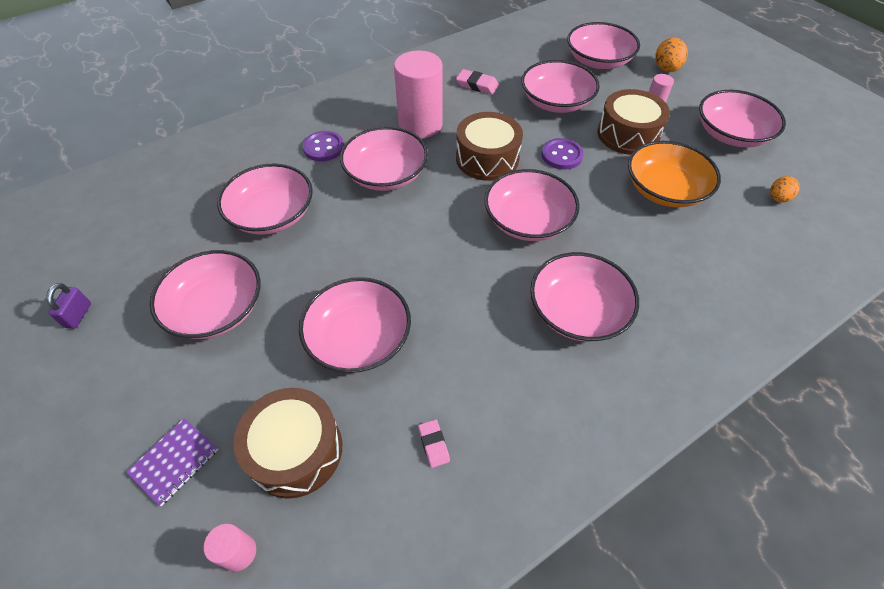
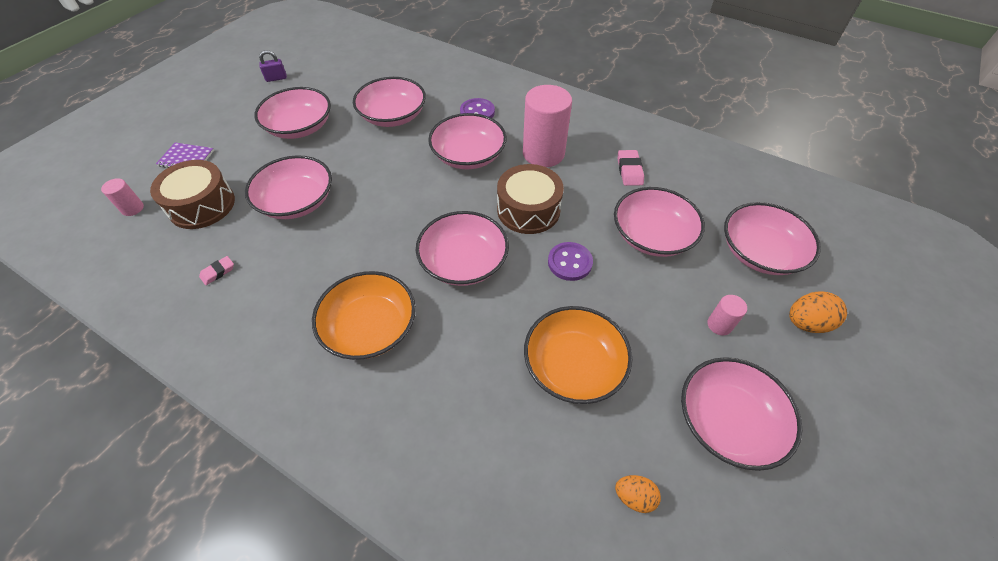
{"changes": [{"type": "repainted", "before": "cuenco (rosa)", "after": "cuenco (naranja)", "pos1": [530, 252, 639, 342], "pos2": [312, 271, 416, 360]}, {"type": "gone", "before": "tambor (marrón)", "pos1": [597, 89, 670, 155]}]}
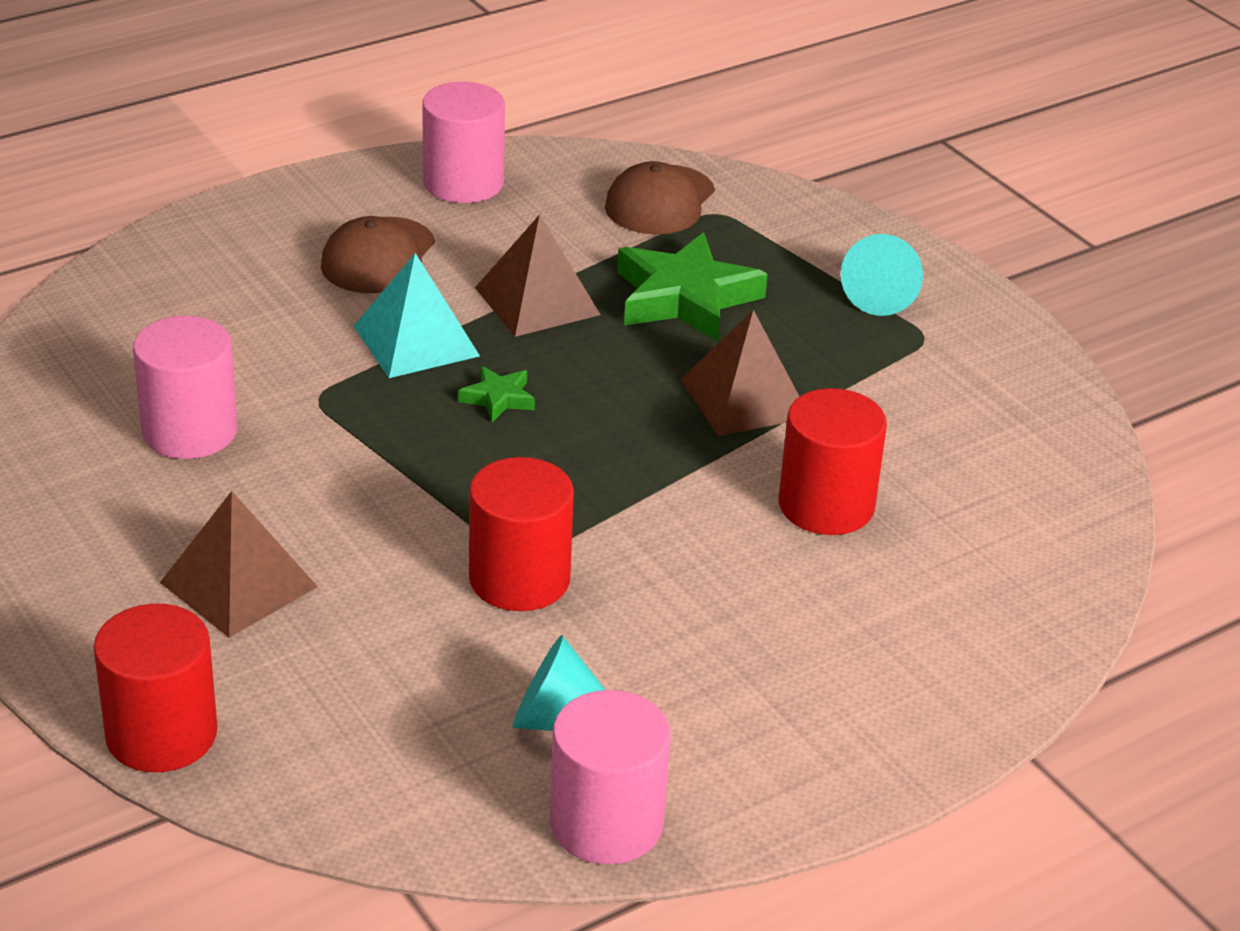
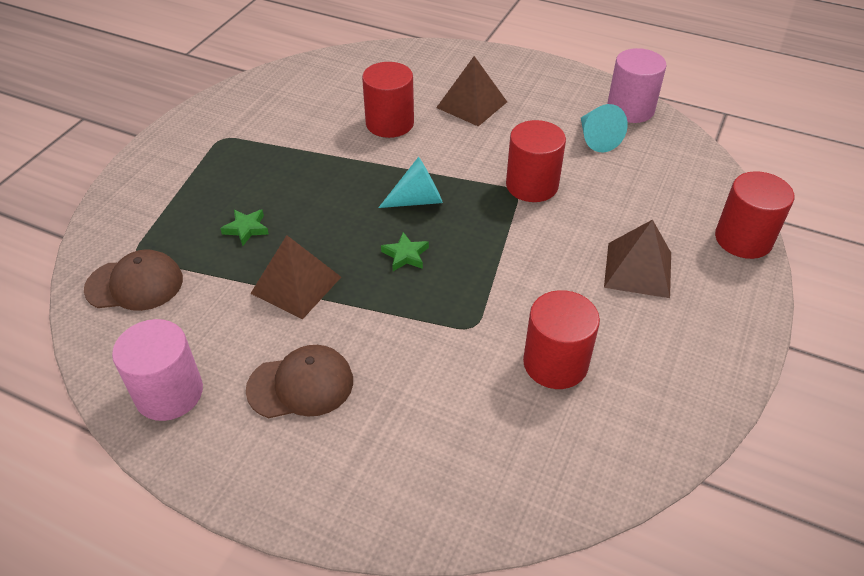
{"changes": [{"type": "scaled", "before": "estrella (verde)", "pos1": [617, 233, 768, 342], "pos2": [220, 209, 269, 246], "scale": 0.47}, {"type": "shifted", "before": "cono (turquesa)", "pos1": [841, 234, 923, 316], "pos2": [378, 157, 443, 208]}, {"type": "shifted", "before": "pirámide (marrón)", "pos1": [680, 310, 800, 436], "pos2": [436, 56, 507, 126]}, {"type": "repainted", "before": "cilindro (rosa)", "after": "cilindro (rojo)", "pos1": [133, 316, 237, 459], "pos2": [523, 290, 600, 389]}, {"type": "gone", "before": "pirámide (turquesa)", "pos1": [354, 253, 480, 378]}]}
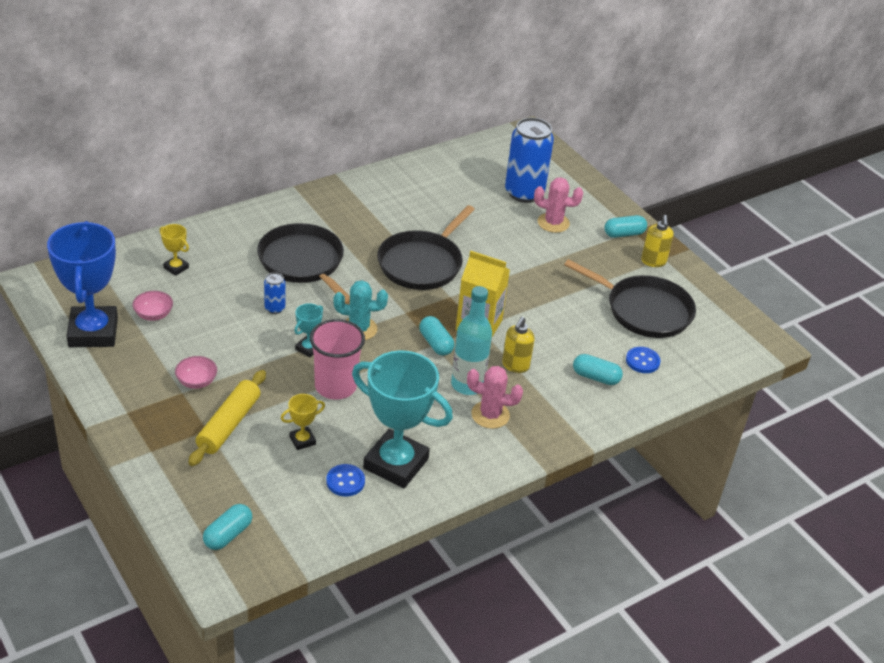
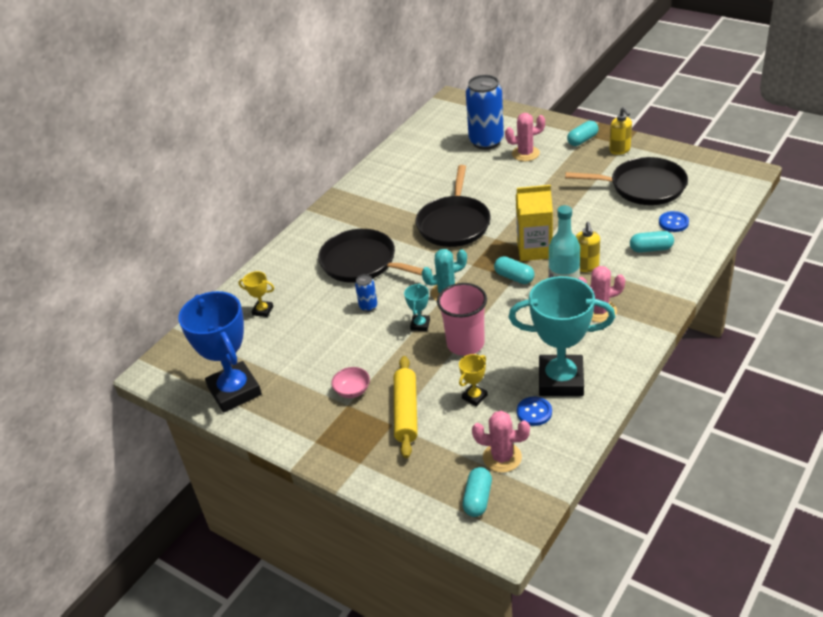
{"changes": [{"type": "new", "after": "cactus (rosa)", "pos2": [472, 411, 530, 473]}, {"type": "gone", "before": "cuenco (rosa)", "pos1": [133, 291, 173, 321]}]}
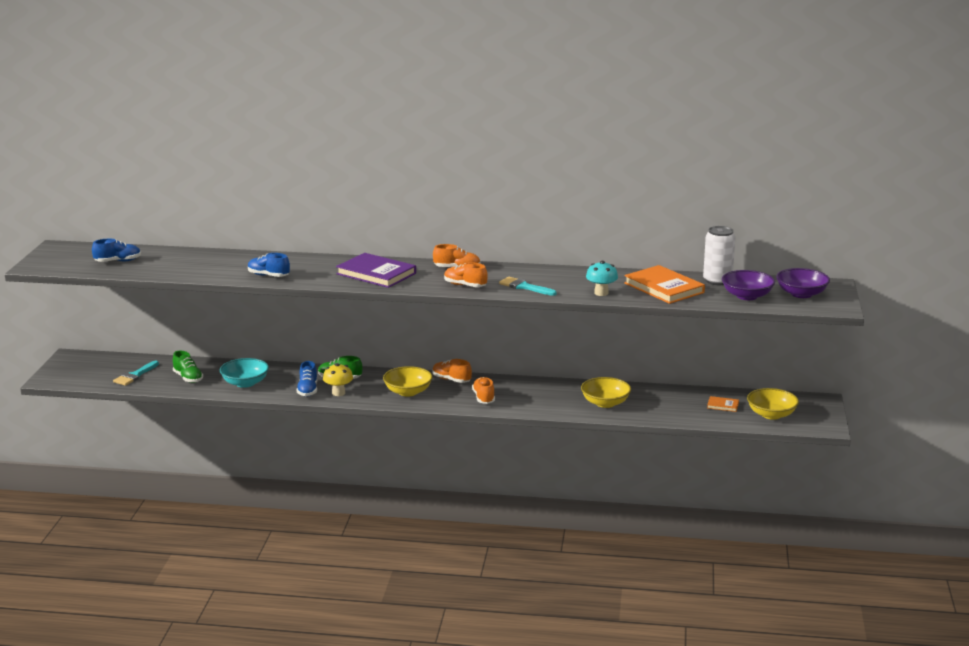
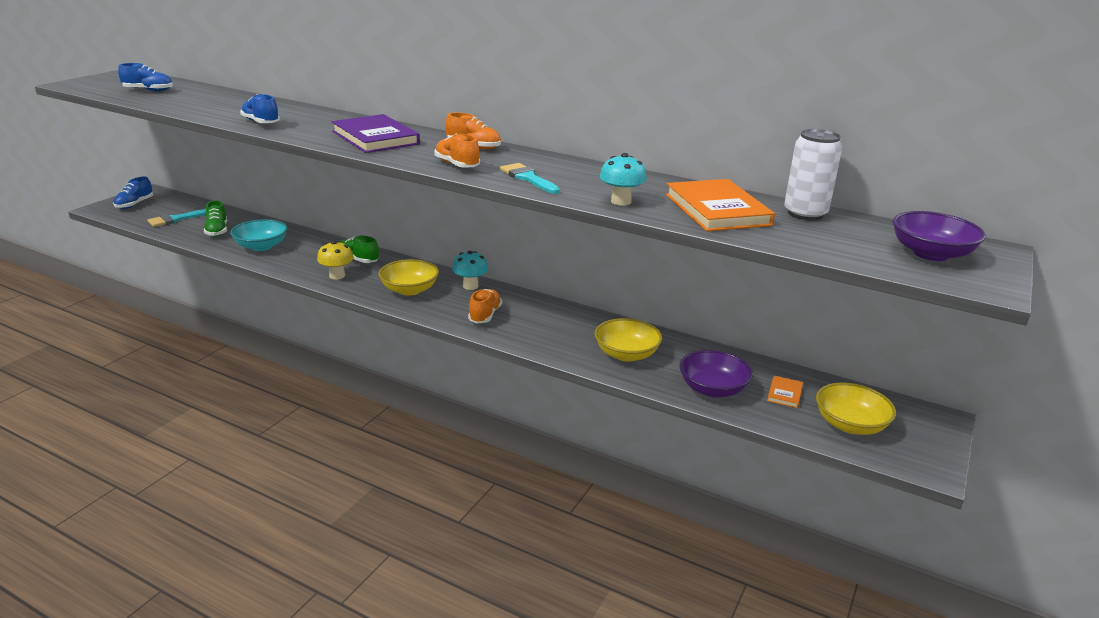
{"changes": [{"type": "shifted", "before": "zapato (azul)", "pos1": [297, 361, 317, 397], "pos2": [113, 177, 153, 209]}, {"type": "swapped", "before": "zapato (naranja)", "after": "seta (turquesa)", "pos1": [433, 359, 472, 383], "pos2": [452, 251, 488, 290]}, {"type": "shifted", "before": "cuenco (morado)", "pos1": [722, 270, 775, 300], "pos2": [679, 350, 753, 397]}, {"type": "rotated", "before": "libro (naranja)", "pos1": [707, 396, 739, 412], "pos2": [767, 376, 803, 408], "turn": 75}]}
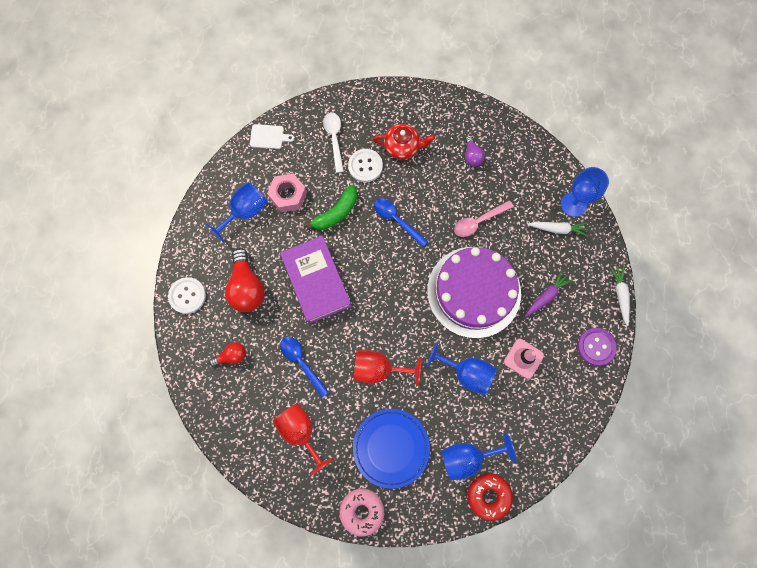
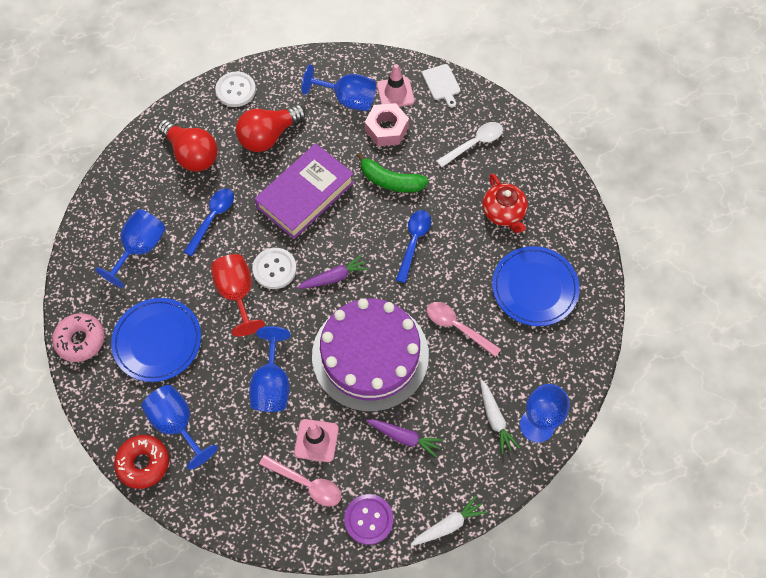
{"changes": [{"type": "repainted", "before": "copa (rojo)", "after": "copa (azul)", "pos1": [273, 403, 335, 476], "pos2": [95, 209, 166, 288]}, {"type": "scaled", "before": "bombilla (rojo)", "pos1": [209, 342, 246, 366], "pos2": [158, 119, 218, 172], "scale": 1.83}, {"type": "shifted", "before": "botón (blanco)", "pos1": [348, 149, 383, 182], "pos2": [252, 248, 297, 289]}, {"type": "new", "after": "cuchara (rosa)", "pos2": [259, 455, 342, 507]}, {"type": "new", "after": "zanahoria (morado)", "pos2": [297, 254, 369, 289]}, {"type": "new", "after": "cono de tráfico (rosa)", "pos2": [377, 64, 415, 107]}, {"type": "swapped", "before": "bombilla (morado)", "after": "plato (azul)", "pos1": [465, 135, 485, 166], "pos2": [492, 246, 580, 326]}]}
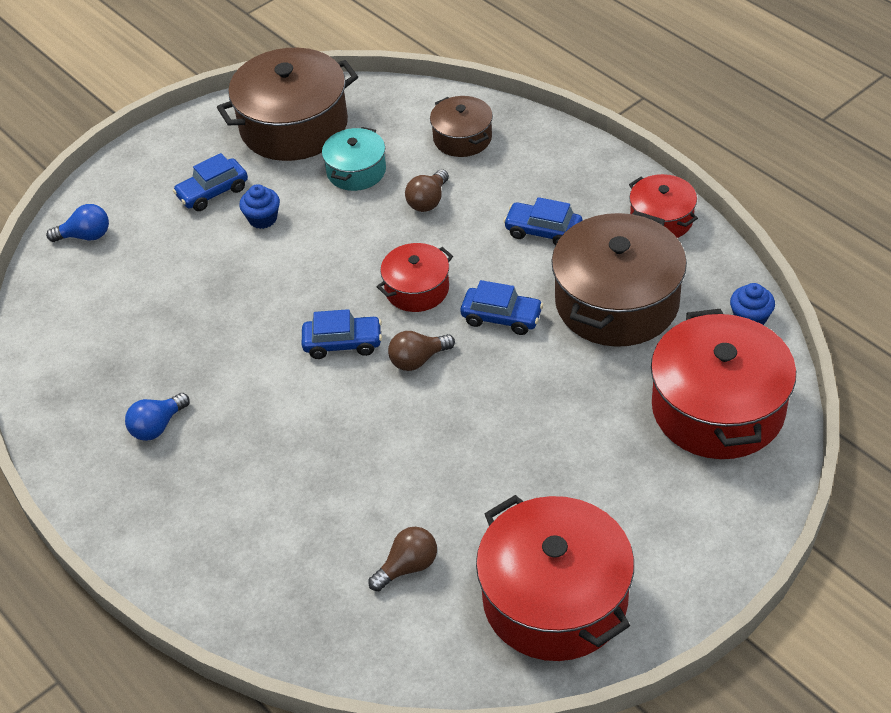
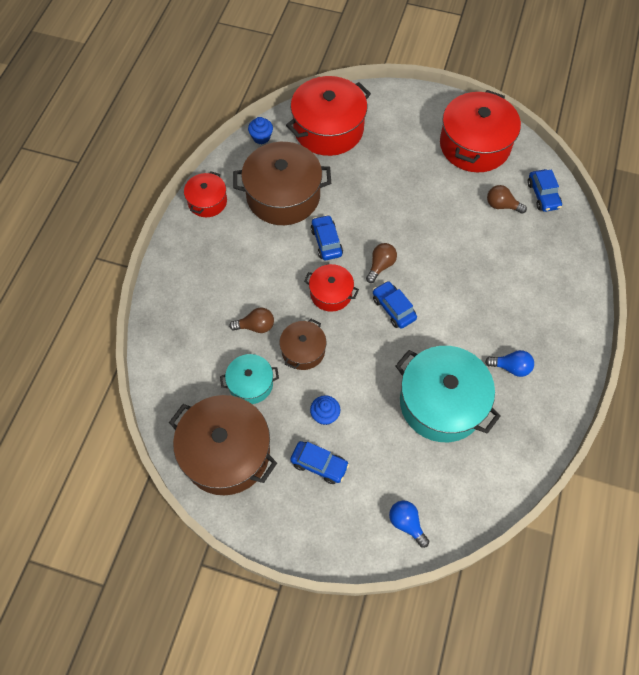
{"changes": [{"type": "shifted", "before": "olla (marrón)", "pos1": [430, 96, 493, 157], "pos2": [280, 319, 326, 370]}, {"type": "rotated", "before": "bombilla (marrón)", "pos1": [388, 331, 455, 371], "pos2": [366, 243, 397, 283], "turn": -90}, {"type": "new", "after": "olla (turquesa)", "pos2": [395, 346, 501, 442]}, {"type": "shifted", "before": "coche (azul)", "pos1": [503, 197, 583, 246], "pos2": [527, 169, 562, 212]}]}
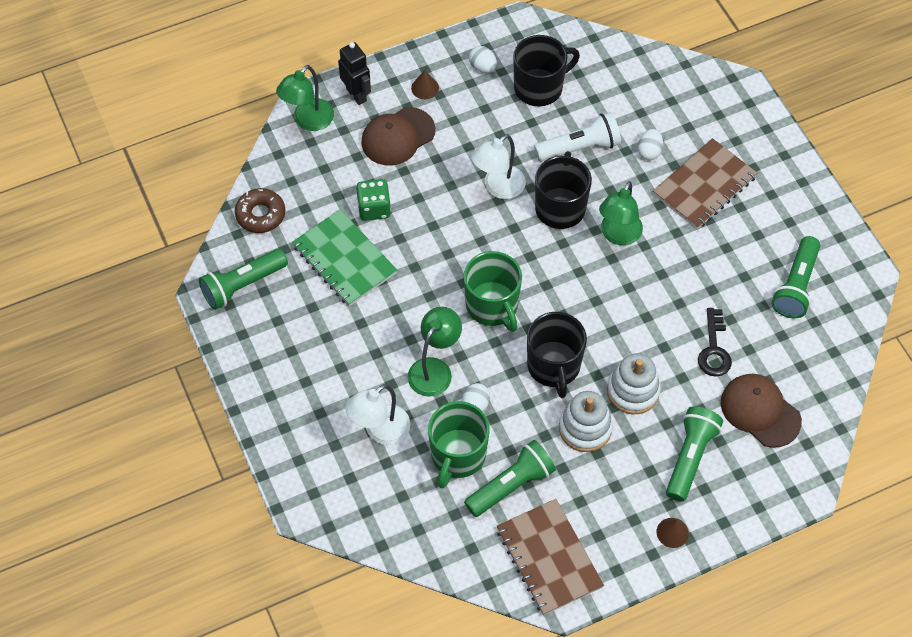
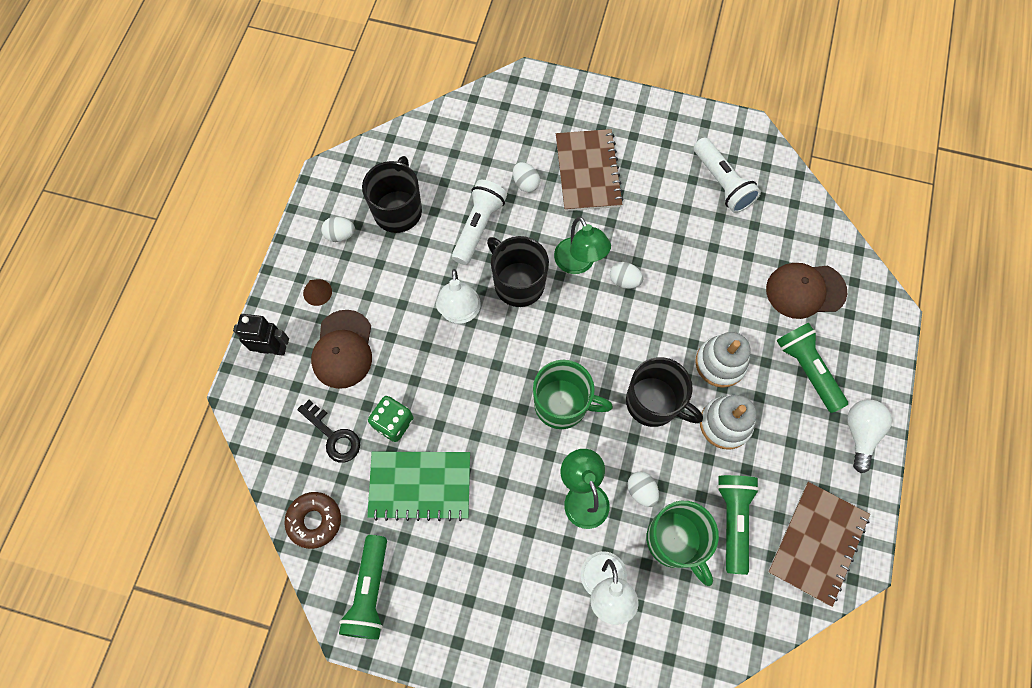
{"changes": [{"type": "shifted", "before": "llave (negro)", "pos1": [698, 308, 732, 376], "pos2": [297, 400, 360, 463]}, {"type": "new", "after": "huevo (blanco)", "pos2": [610, 262, 643, 288]}, {"type": "repainted", "before": "lámpara de mano (verde)", "after": "lámpara de mano (blanco)", "pos1": [772, 236, 820, 318], "pos2": [693, 137, 761, 213]}, {"type": "rotated", "before": "cuaderno (marrón)", "pos1": [497, 499, 604, 616], "pos2": [768, 482, 870, 607], "turn": -75}, {"type": "swapped", "before": "cono (marrón)", "after": "bombilla (blanco)", "pos1": [657, 518, 689, 548], "pos2": [847, 399, 892, 473]}, {"type": "gone", "before": "lámpara (verde)", "pos1": [276, 65, 334, 131]}]}
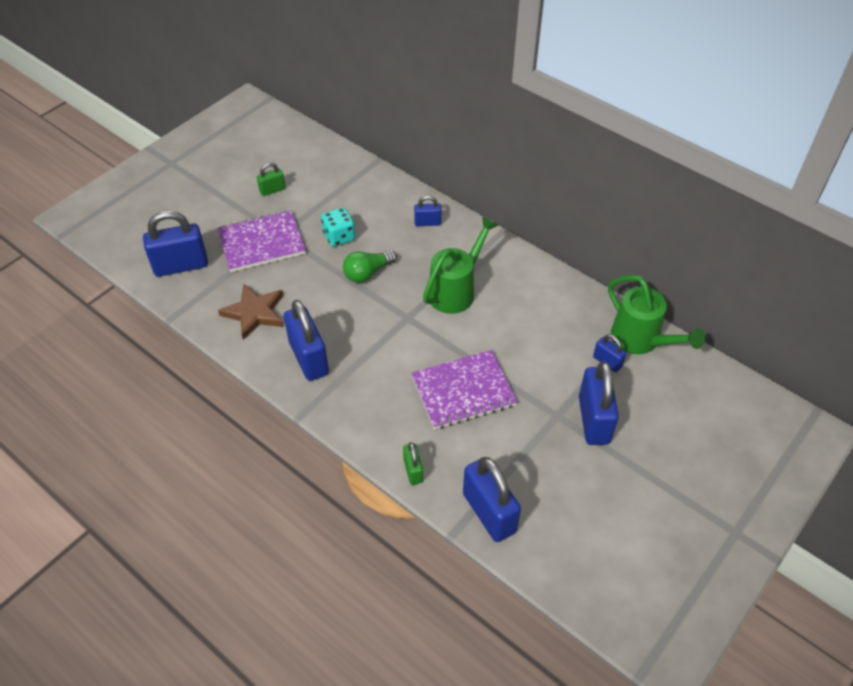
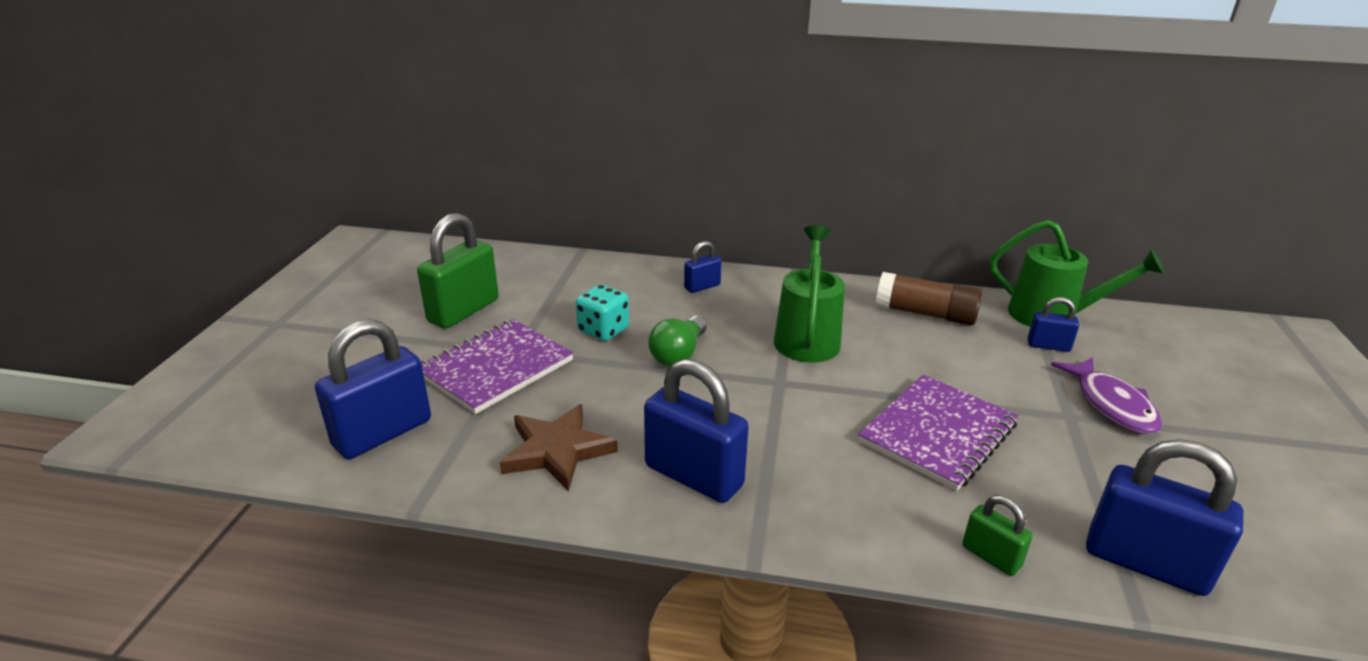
{"changes": [{"type": "scaled", "before": "candado (verde)", "pos1": [257, 162, 286, 196], "pos2": [417, 213, 499, 329], "scale": 1.96}, {"type": "new", "after": "barra de pegamento (marrón)", "pos2": [876, 272, 982, 325]}, {"type": "swapped", "before": "candado (azul)", "after": "pez (morado)", "pos1": [579, 361, 619, 445], "pos2": [1051, 357, 1162, 434]}]}
